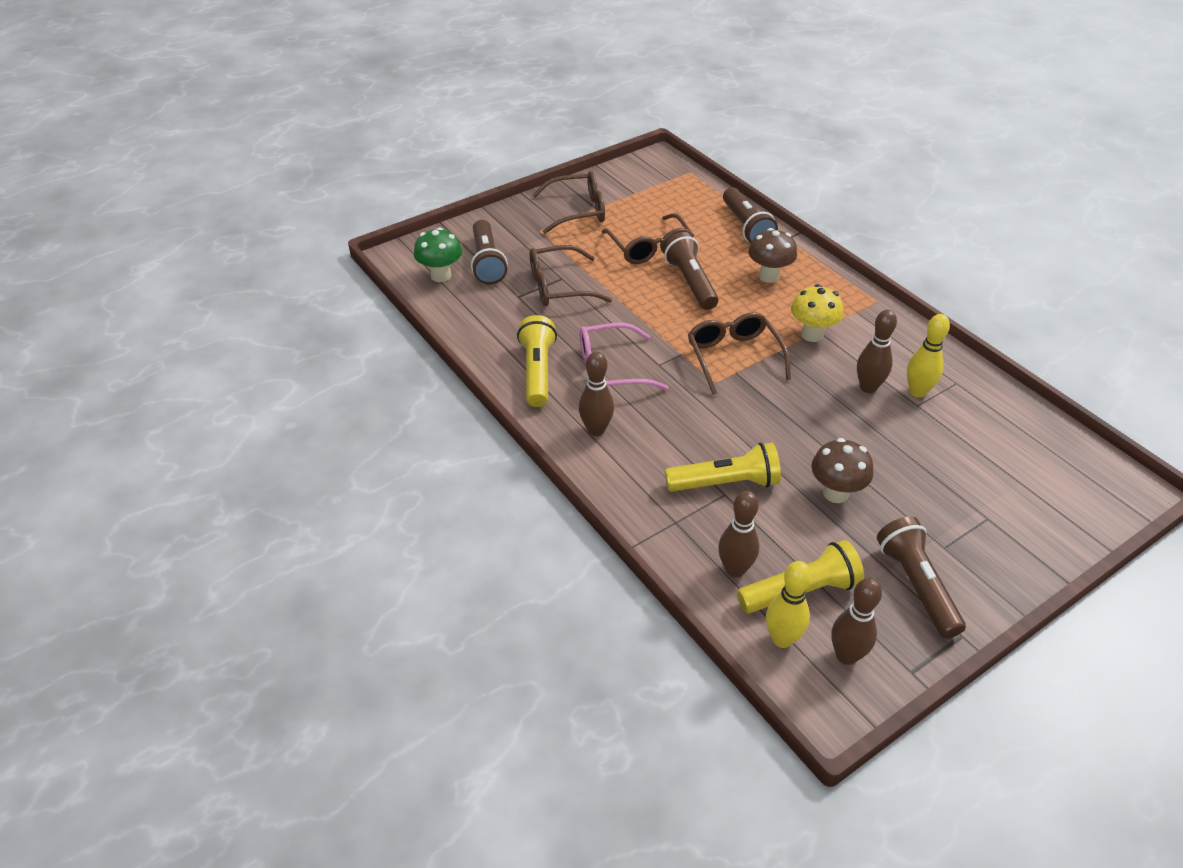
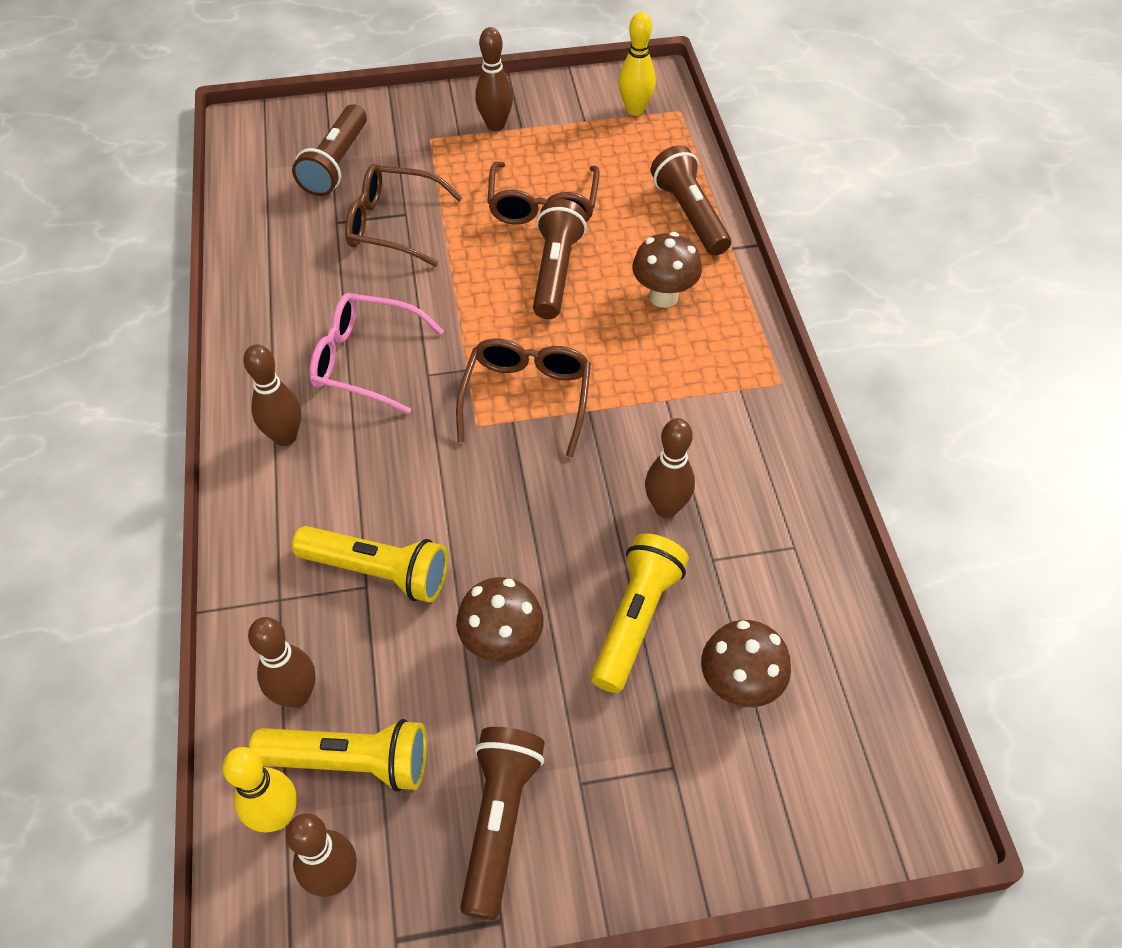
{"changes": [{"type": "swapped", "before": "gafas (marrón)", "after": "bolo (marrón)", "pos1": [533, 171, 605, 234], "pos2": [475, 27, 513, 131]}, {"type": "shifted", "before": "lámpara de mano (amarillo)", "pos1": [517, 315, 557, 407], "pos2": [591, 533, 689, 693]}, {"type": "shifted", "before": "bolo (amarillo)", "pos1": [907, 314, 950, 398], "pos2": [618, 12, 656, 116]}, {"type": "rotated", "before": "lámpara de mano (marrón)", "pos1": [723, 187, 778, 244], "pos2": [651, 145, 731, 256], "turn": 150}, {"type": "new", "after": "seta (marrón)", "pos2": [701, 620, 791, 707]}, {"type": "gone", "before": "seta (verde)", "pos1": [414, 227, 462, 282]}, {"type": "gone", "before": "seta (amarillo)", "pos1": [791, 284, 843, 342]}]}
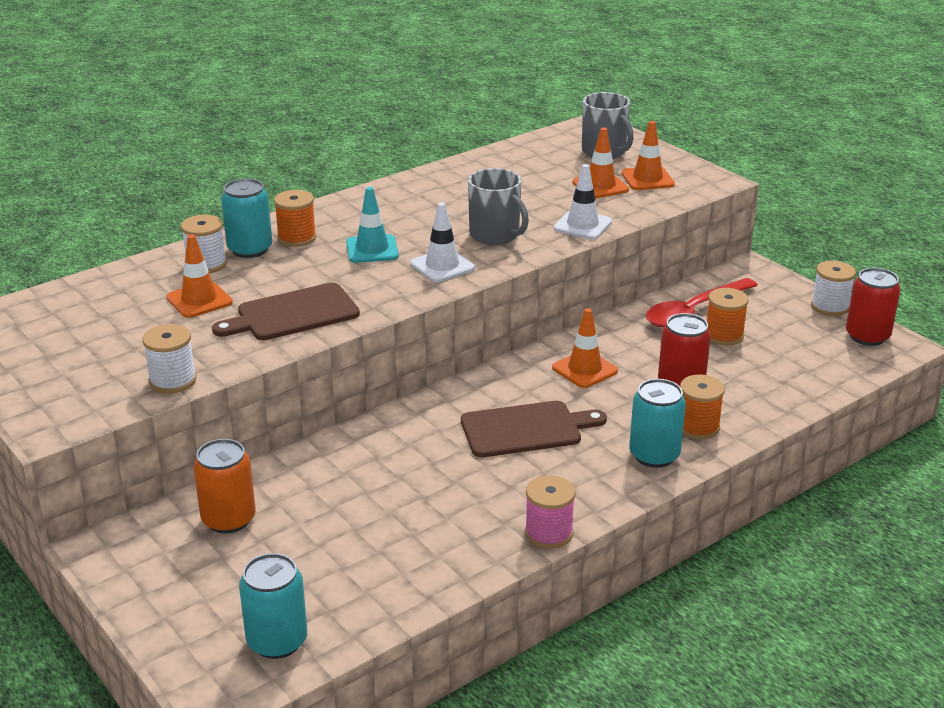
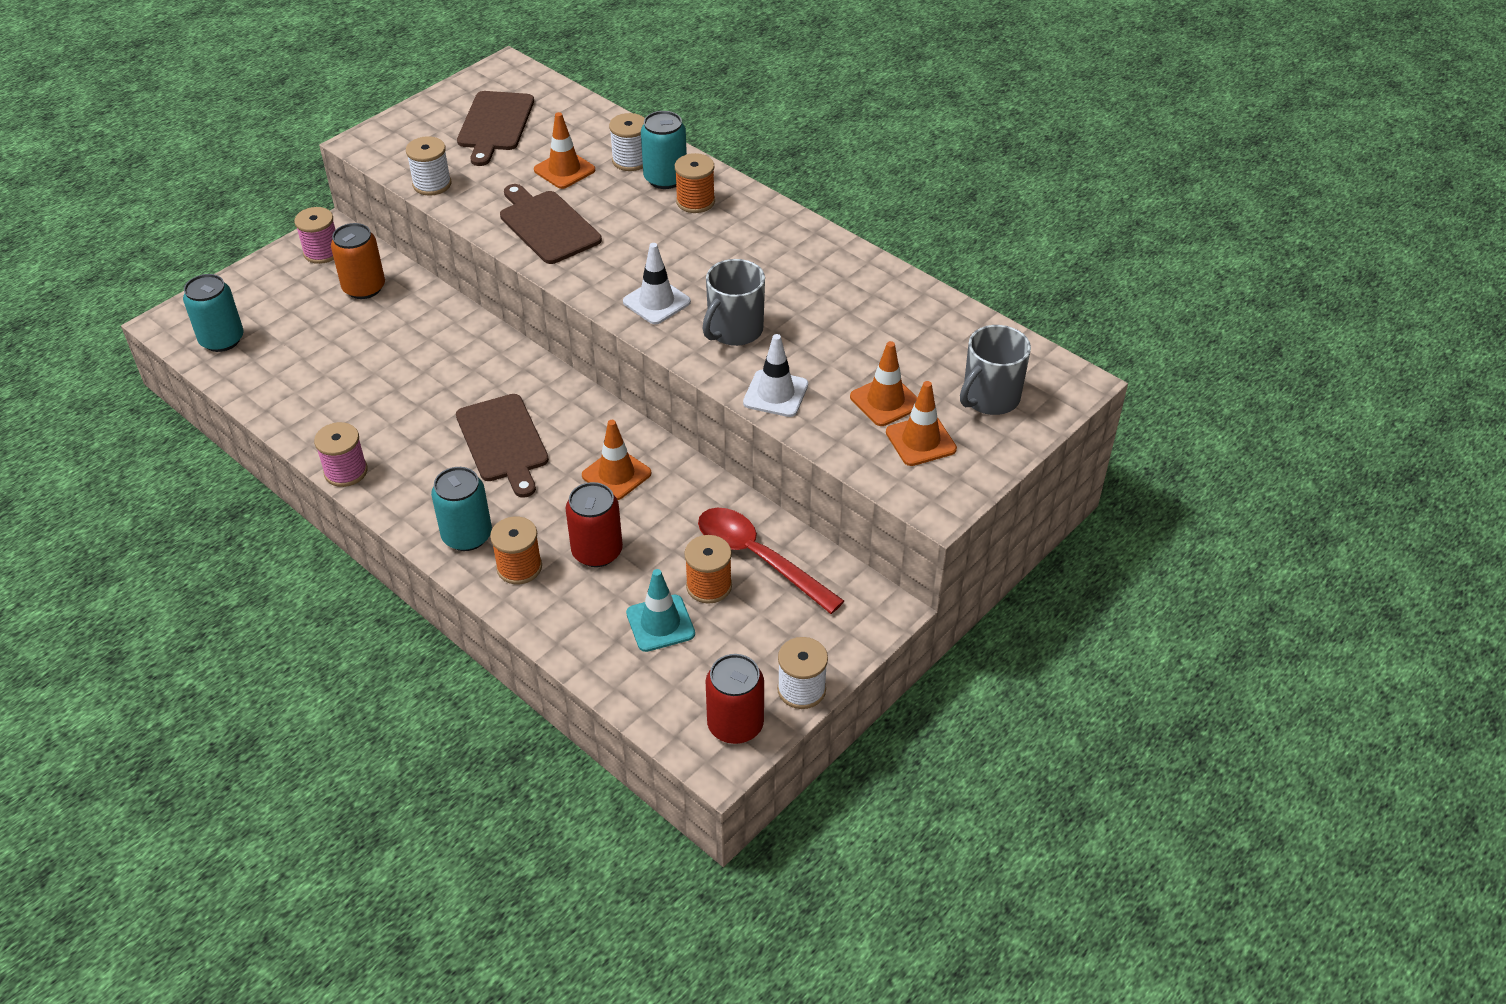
{"changes": [{"type": "new", "after": "carrete (rosa)", "pos2": [294, 207, 335, 264]}, {"type": "new", "after": "tabla de cortar (marrón)", "pos2": [457, 91, 534, 166]}, {"type": "shifted", "before": "cono de tráfico (turquesa)", "pos1": [346, 187, 399, 263], "pos2": [626, 569, 695, 652]}]}
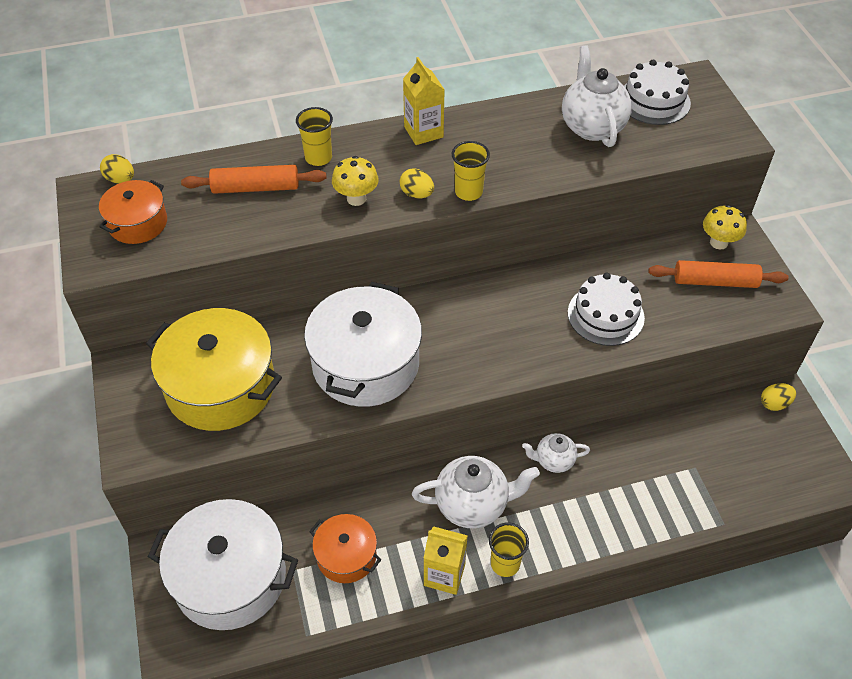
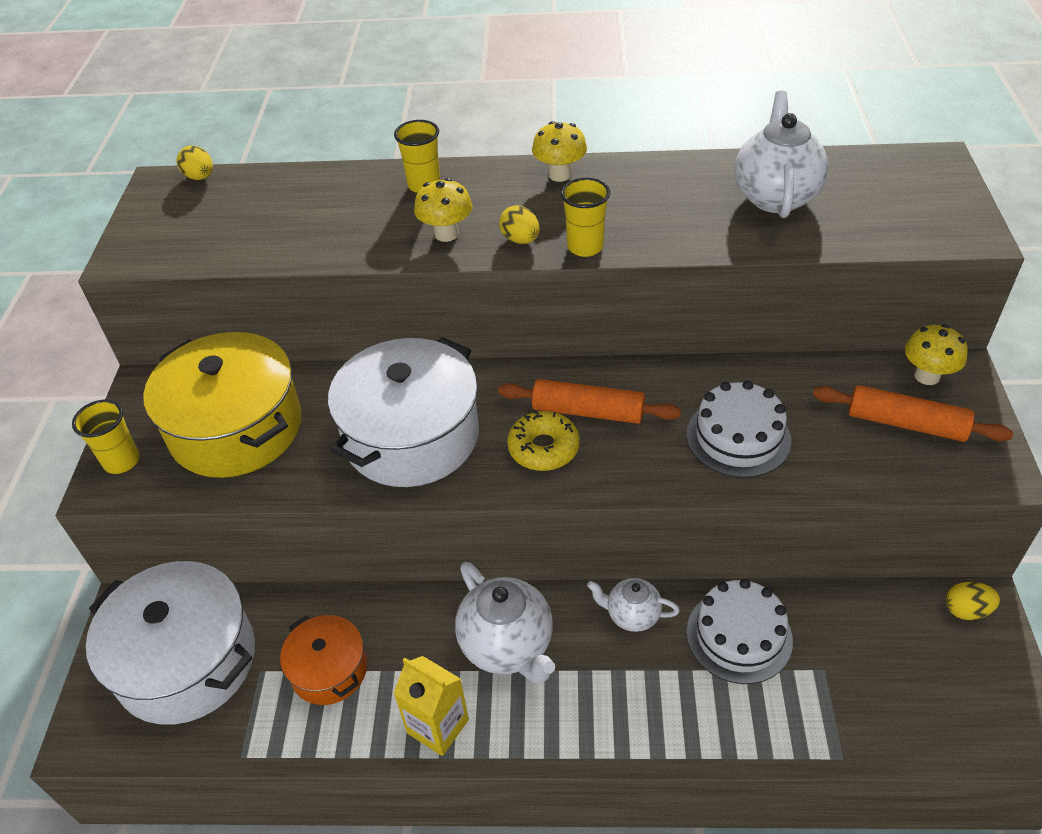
{"changes": [{"type": "shifted", "before": "vaso (amarillo)", "pos1": [489, 523, 529, 577], "pos2": [72, 400, 140, 474]}, {"type": "rotated", "before": "tetera (blanco)", "pos1": [412, 456, 540, 528], "pos2": [455, 562, 555, 683], "turn": 45}, {"type": "shifted", "before": "rodillo (naranja)", "pos1": [181, 165, 327, 194], "pos2": [498, 379, 681, 424]}, {"type": "new", "after": "rosquilla (amarillo)", "pos2": [507, 411, 580, 471]}, {"type": "swapped", "before": "cartón de leche (amarillo)", "after": "seta (amarillo)", "pos1": [403, 57, 445, 145], "pos2": [532, 121, 587, 182]}, {"type": "shifted", "before": "tarta (blanco)", "pos1": [624, 60, 691, 125], "pos2": [687, 579, 793, 684]}, {"type": "gone", "before": "olla (naranja)", "pos1": [99, 180, 167, 244]}]}
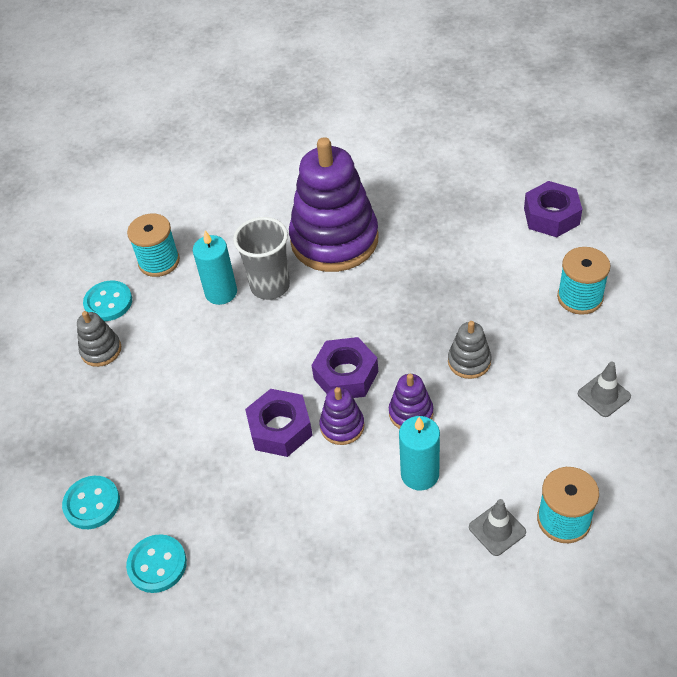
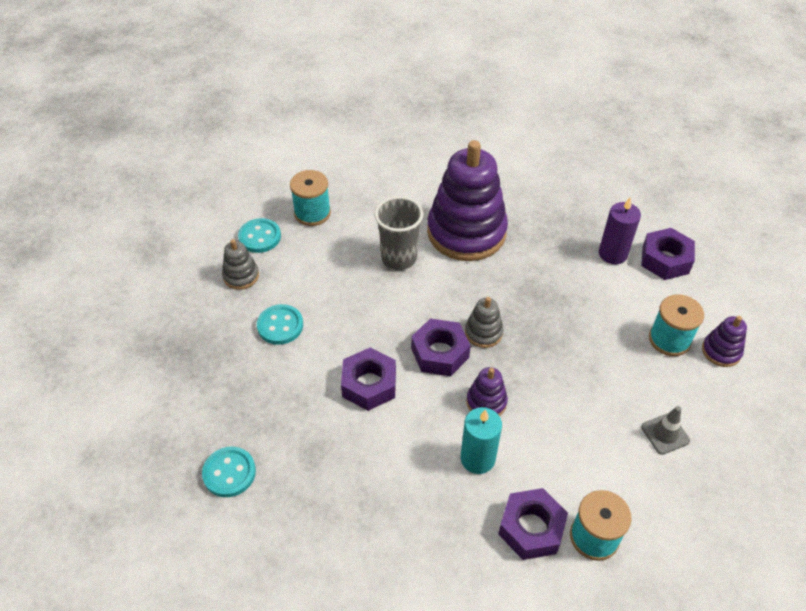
{"changes": [{"type": "shifted", "before": "botón (turquesa)", "pos1": [62, 476, 120, 529], "pos2": [257, 304, 303, 345]}, {"type": "shifted", "before": "juguete apilable (gris)", "pos1": [448, 321, 491, 379], "pos2": [465, 297, 504, 348]}, {"type": "swapped", "before": "cono de tráfico (gris)", "after": "tuerca (morado)", "pos1": [469, 499, 526, 556], "pos2": [498, 488, 568, 560]}, {"type": "new", "after": "vela (morado)", "pos2": [599, 197, 641, 264]}, {"type": "shifted", "before": "juguete apilable (morado)", "pos1": [319, 387, 365, 445], "pos2": [702, 316, 747, 367]}, {"type": "gone", "before": "vela (turquesa)", "pos1": [193, 231, 237, 305]}]}
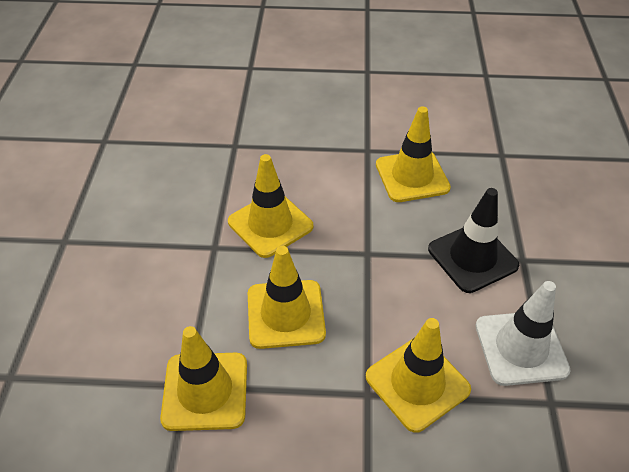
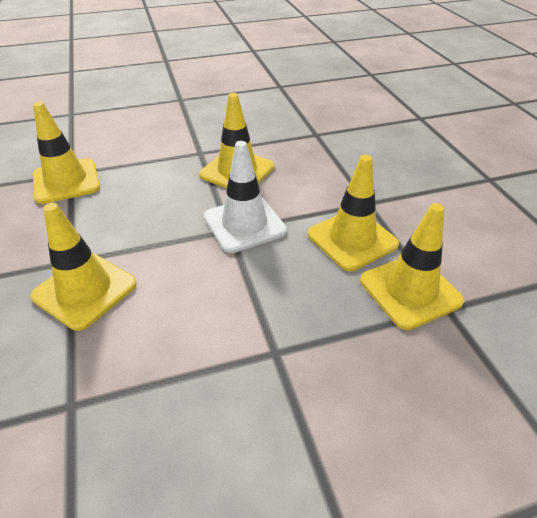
{"changes": [{"type": "shifted", "before": "cono de tráfico (blanco)", "pos1": [476, 281, 571, 386], "pos2": [204, 141, 287, 253]}, {"type": "shifted", "before": "cono de tráfico (amarillo)", "pos1": [248, 246, 326, 349], "pos2": [360, 203, 464, 330]}, {"type": "gone", "before": "cono de tráfico (negro)", "pos1": [428, 188, 519, 293]}]}
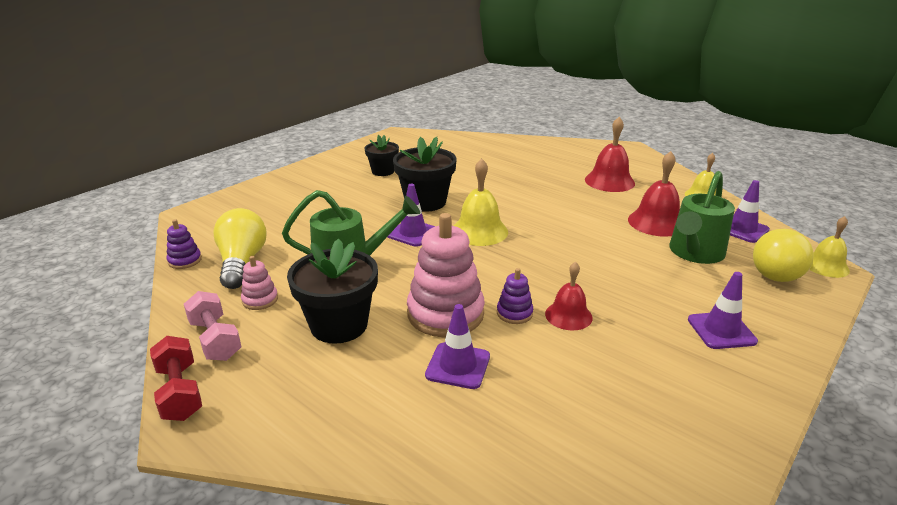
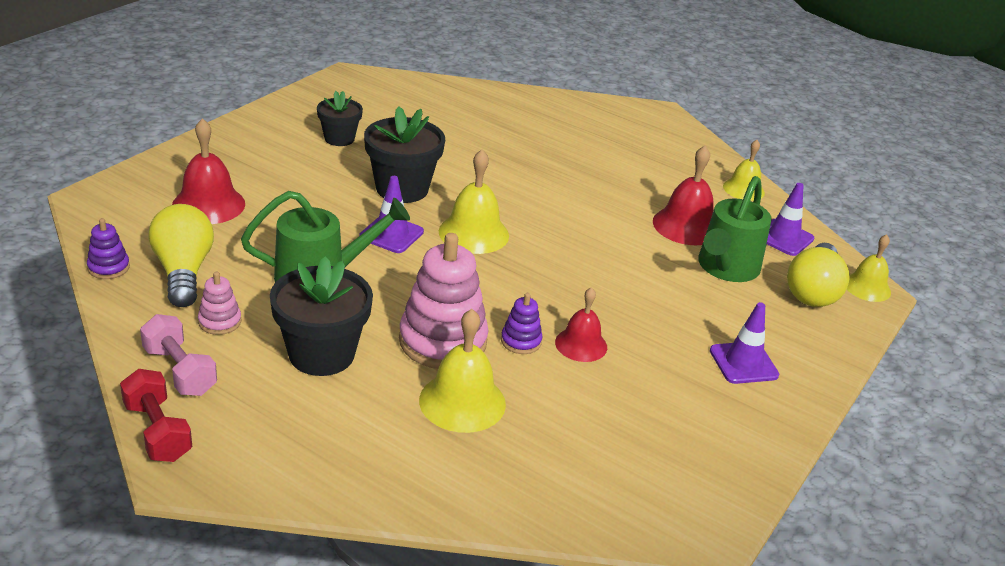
{"changes": [{"type": "shifted", "before": "campana (rojo)", "pos1": [585, 117, 635, 192], "pos2": [172, 118, 245, 224]}, {"type": "swapped", "before": "cono de tráfico (morado)", "after": "campana (amarillo)", "pos1": [425, 304, 490, 389], "pos2": [419, 309, 506, 433]}]}
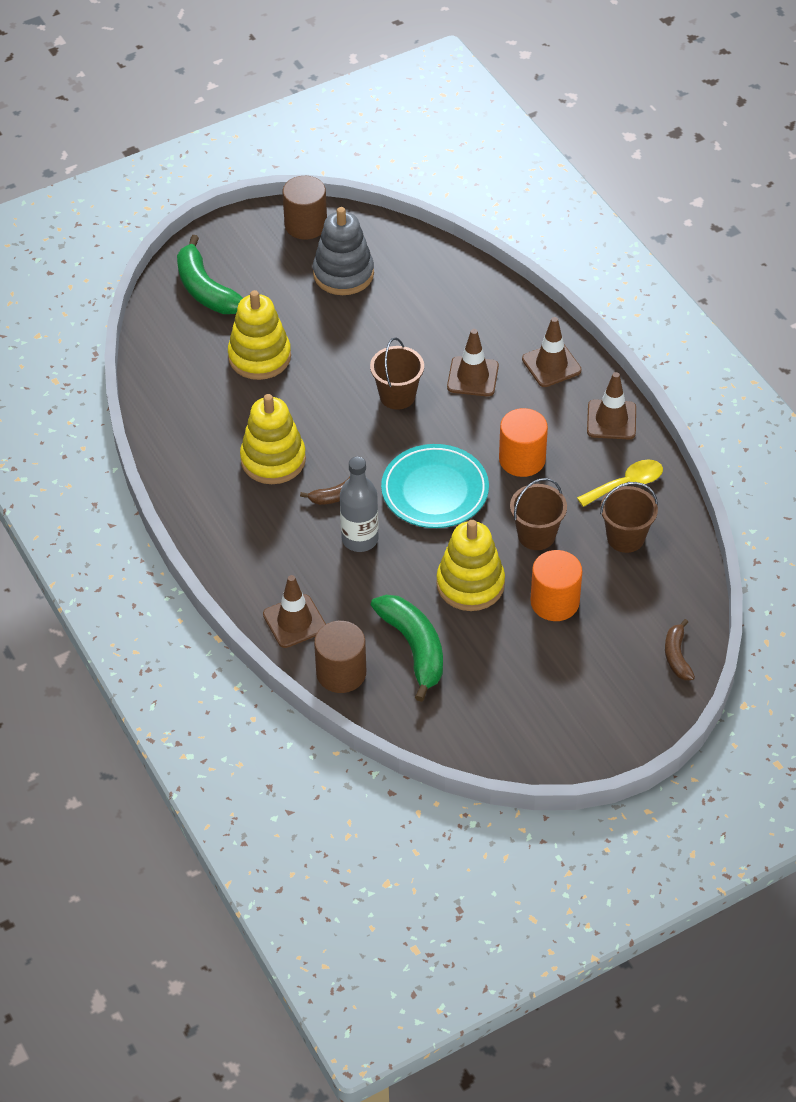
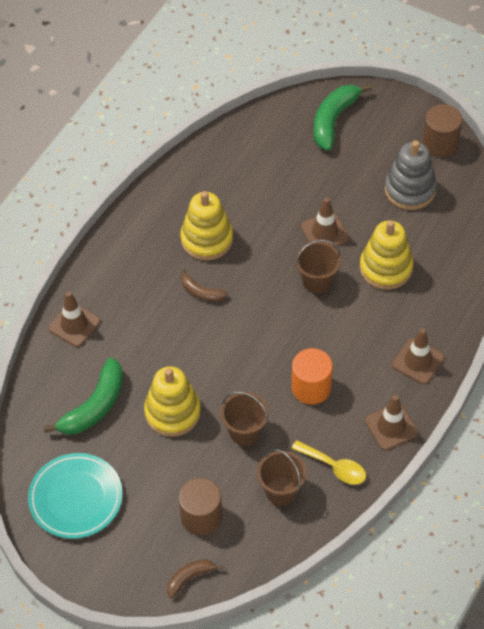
{"changes": [{"type": "shifted", "before": "plato (turquesa)", "pos1": [381, 444, 489, 528], "pos2": [28, 453, 123, 539]}, {"type": "shifted", "before": "cilindro (marrón)", "pos1": [314, 621, 366, 693], "pos2": [179, 478, 222, 536]}, {"type": "shifted", "before": "cono de tráfico (marrón)", "pos1": [447, 329, 499, 396], "pos2": [301, 198, 349, 247]}, {"type": "shifted", "before": "juguete apilable (amarillo)", "pos1": [228, 290, 291, 380], "pos2": [360, 220, 413, 290]}, {"type": "gone", "before": "botella (gris)", "pos1": [340, 457, 378, 552]}, {"type": "gone", "before": "cilindro (naranja)", "pos1": [530, 550, 582, 621]}]}
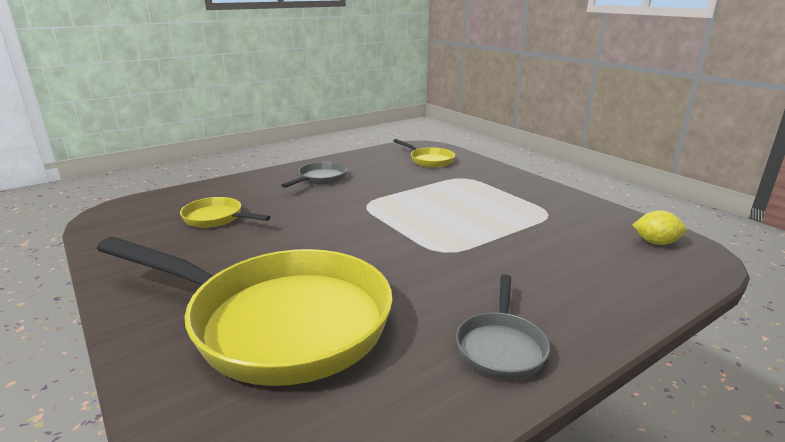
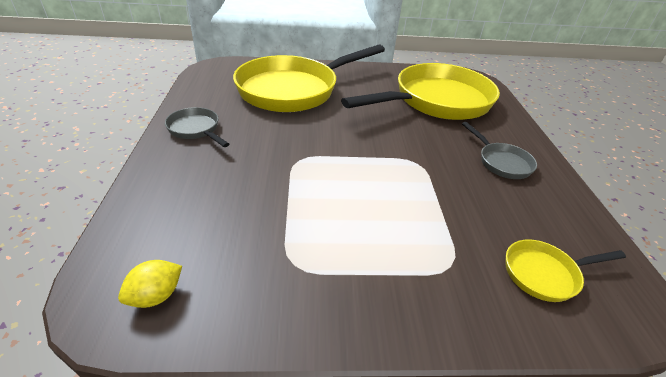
{"changes": [{"type": "scaled", "before": "sartén (amarillo)", "pos1": [180, 197, 270, 228], "pos2": [341, 63, 500, 120], "scale": 2.31}]}
